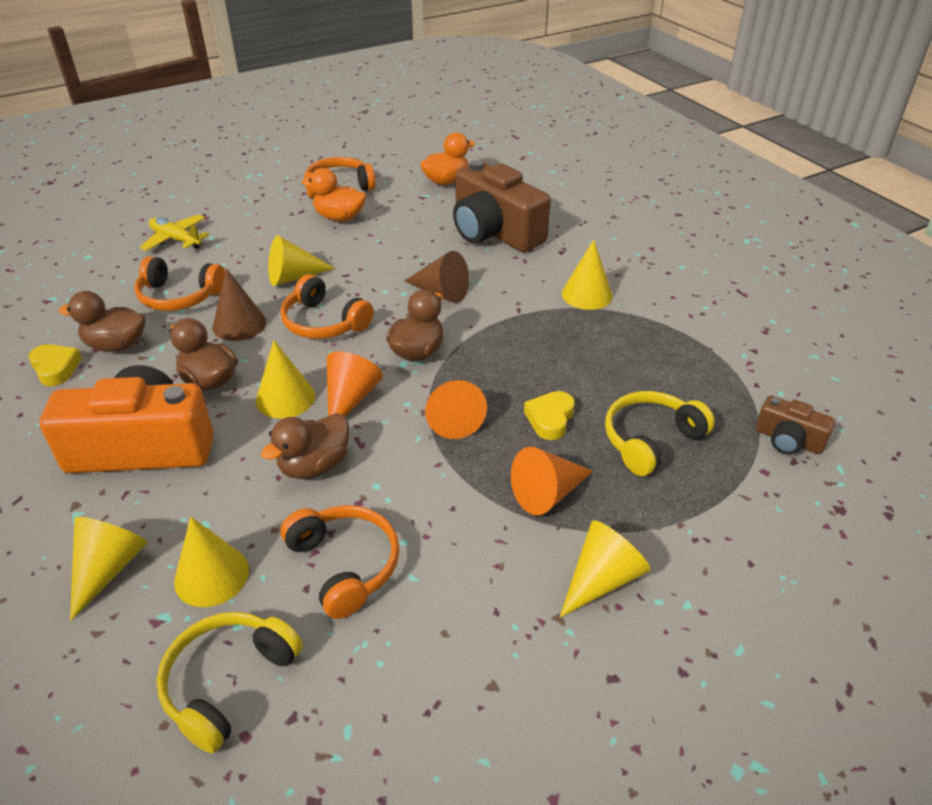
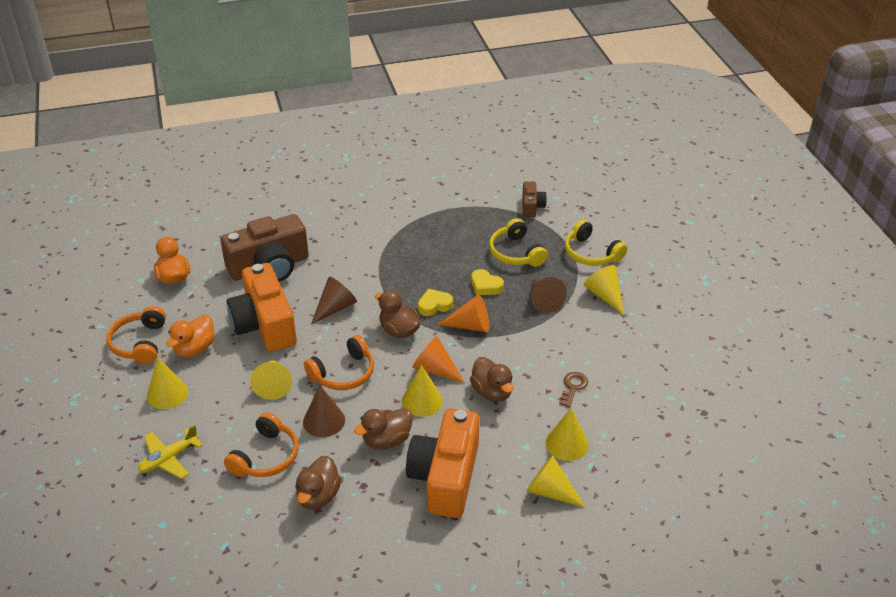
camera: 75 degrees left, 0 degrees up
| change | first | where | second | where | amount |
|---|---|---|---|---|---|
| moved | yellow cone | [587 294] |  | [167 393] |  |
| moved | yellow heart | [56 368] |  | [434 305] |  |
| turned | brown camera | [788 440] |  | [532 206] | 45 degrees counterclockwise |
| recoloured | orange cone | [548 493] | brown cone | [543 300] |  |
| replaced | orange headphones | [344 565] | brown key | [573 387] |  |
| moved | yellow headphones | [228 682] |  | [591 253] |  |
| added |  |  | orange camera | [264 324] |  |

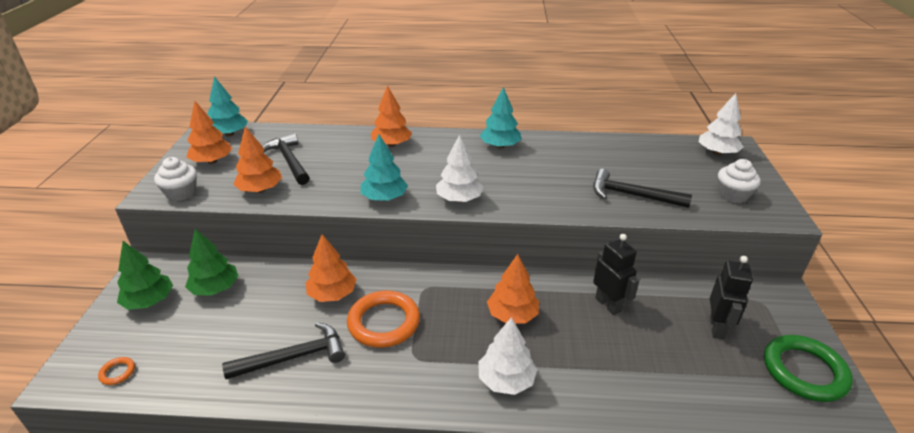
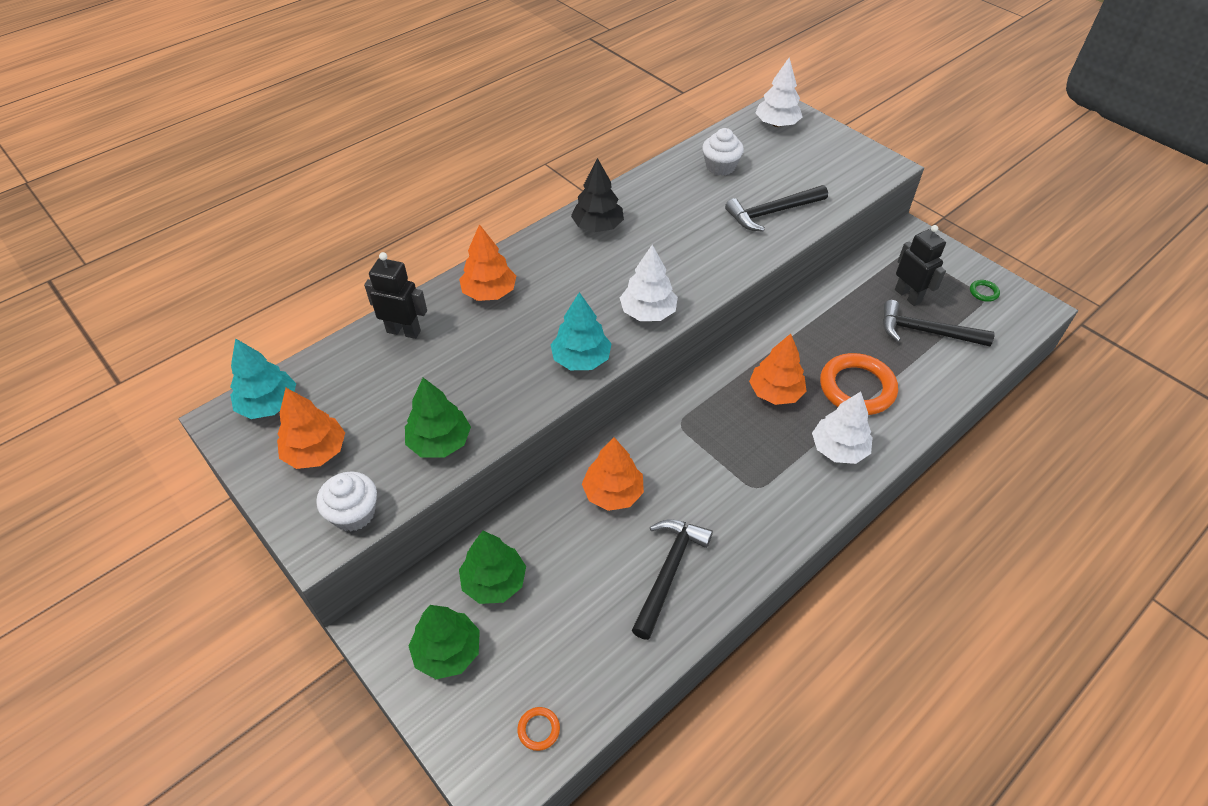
camera: 45 degrees left, 15 degrees up
| change | first | where | second | where | amount |
|---|---|---|---|---|---|
| recoloured | turquoise tree | [500 146] | black tree | [597 226] |  |
| recoloured | orange tree | [260 190] | green tree | [440 442] |  |
| moved | black hammer | [289 160] |  | [925 331] |  |
| moved | white cupcake | [732 195] |  | [720 167] |  |
| moved | black robot | [608 304] |  | [404 331] |  |
| moved | orange ring | [384 322] |  | [857 388] |  |
| resized | green ring | [804 371] |  | [983 292] | x0.42 |

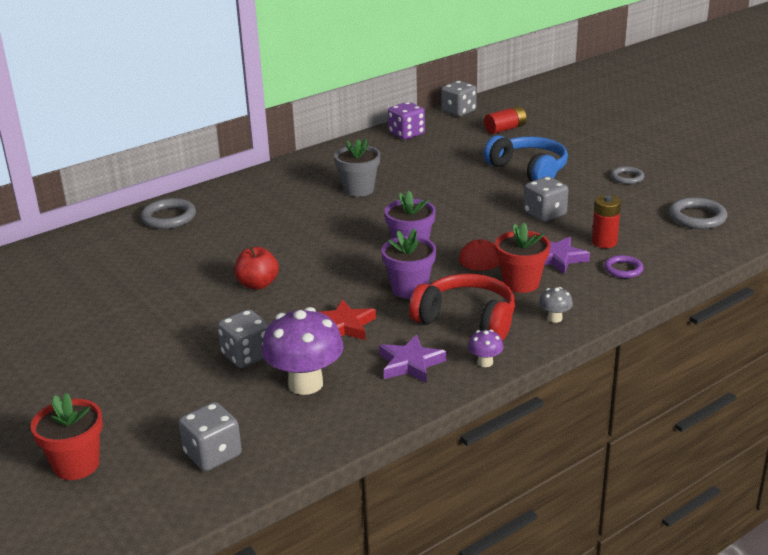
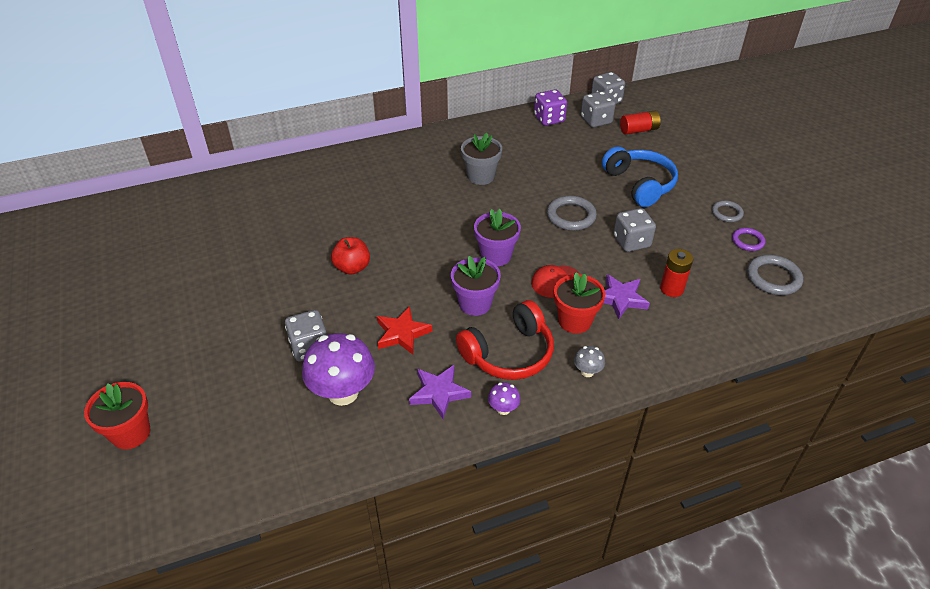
camera: 15 degrees right, 15 degrees up
| change | first | where | second | where | amount |
|---|---|---|---|---|---|
| moved | grey ring | [169 217] |  | [571 216] |  |
| moved | purple ring | [623 269] |  | [747 241] |  |
| turned | red headphones | [467 320] |  | [509 353] | 105 degrees clockwise |
| moved | grey dice | [213 455] |  | [596 120] |  |

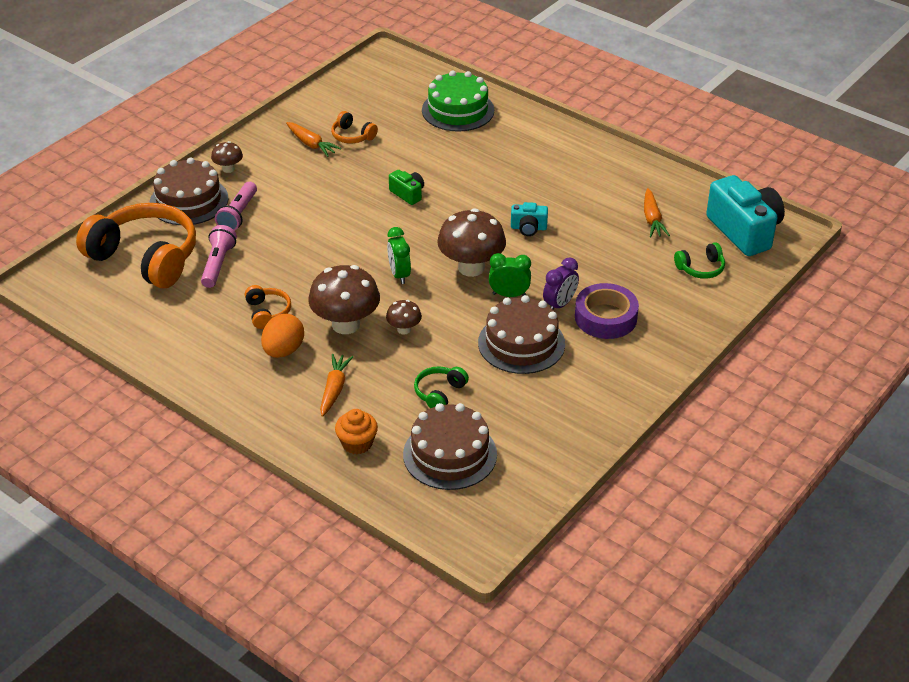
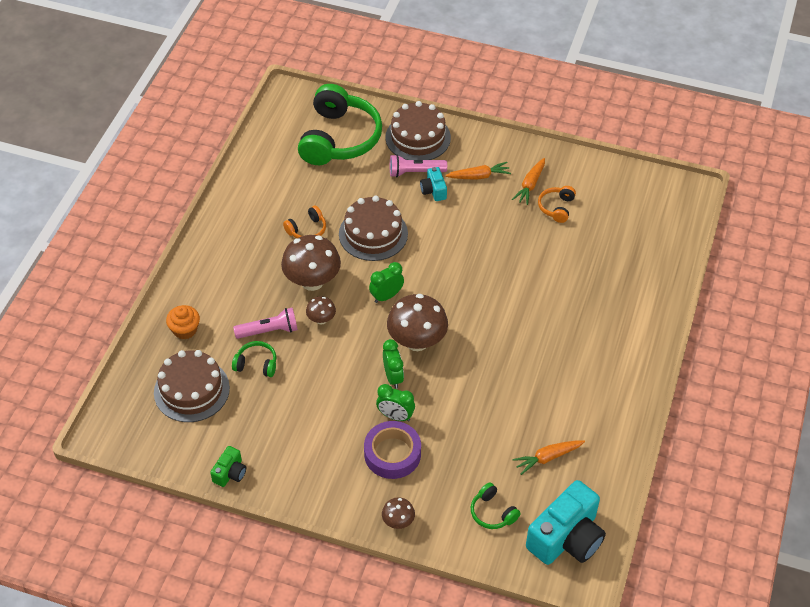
camera: 70 degrees right, 10 degrees up
| change | first | where | second | where | amount |
|---|---|---|---|---|---|
| removed | green cake | [458 110] |  |  |  |
| moved | brown mushroom | [228 169] |  | [398 521] |  |
| moved | green camera | [408 194] |  | [230 473] |  |
| moved | turquoise camera | [528 228] |  | [433 190] |  |
| recoloured | orange headphones | [145 257] | green headphones | [339 138] |  |
| moved | pink flashlight | [218 264] |  | [269 331] |  |
| recoloured | purple clock | [560 304] | green clock | [395 416] |  |
| moved | brown cake | [521 343] |  | [373 234] |  |
| removed | orange egg | [283 351] |  |  |  |
| moved | orange carrot | [334 389] |  | [479 176] |  |

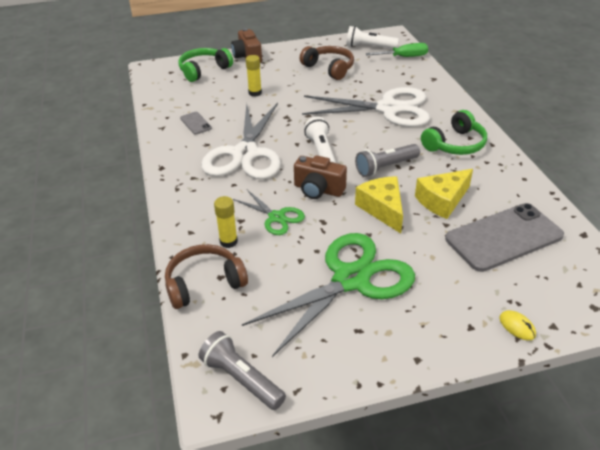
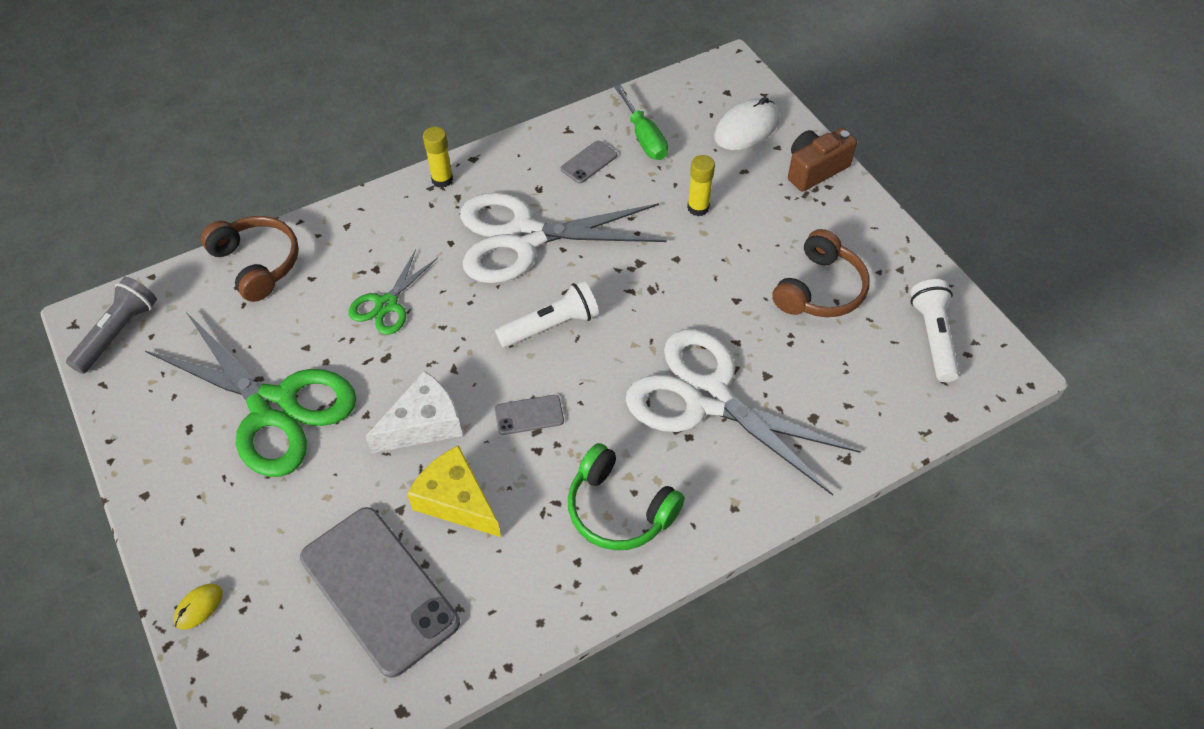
camera: 75 degrees right, 15 degrees up
| change | first | where | second | where | amount |
|---|---|---|---|---|---|
| moved | green screwdriver | [403 57] |  | [644 137] |  |
| replaced | green headphones | [204 70] | white mouse | [746 128] |  |
| turned | white scissors | [388 109] |  | [707 397] | 135 degrees clockwise |
| replaced | grey flashlight | [386 167] | grey phone | [529 415] |  |
| removed | brown camera | [318 190] |  |  |  |
| recoloured | yellow cheese | [382 209] | white cheese | [423 424] |  |
| moved | yellow glue stick | [228 242] |  | [442 179] |  |

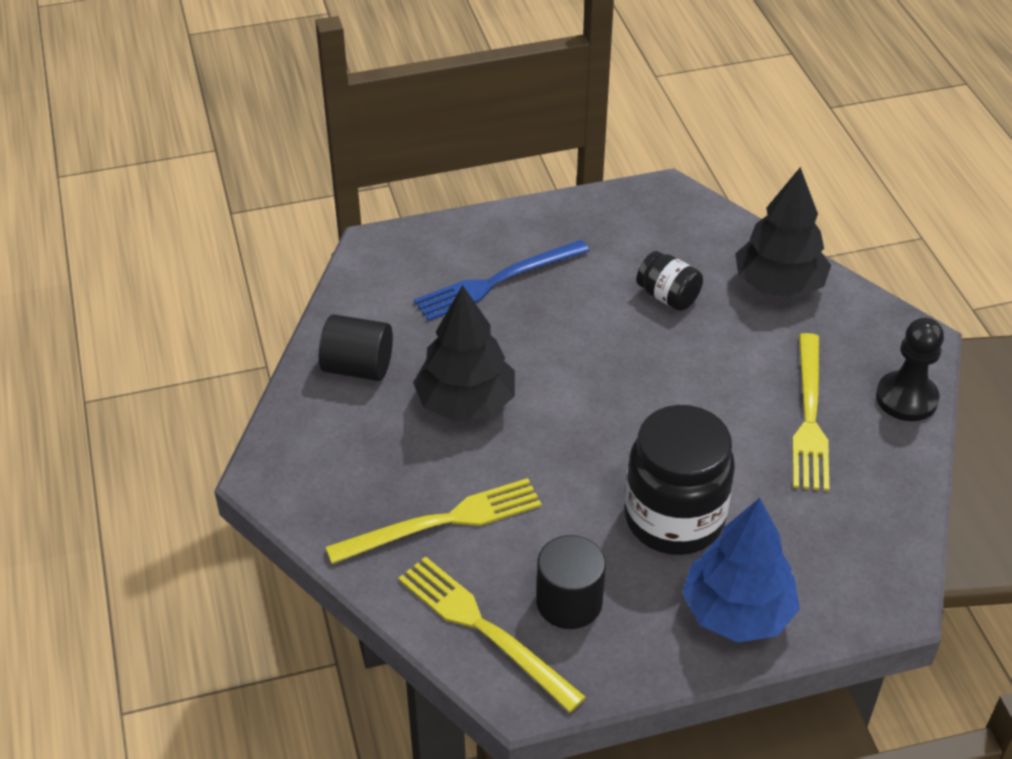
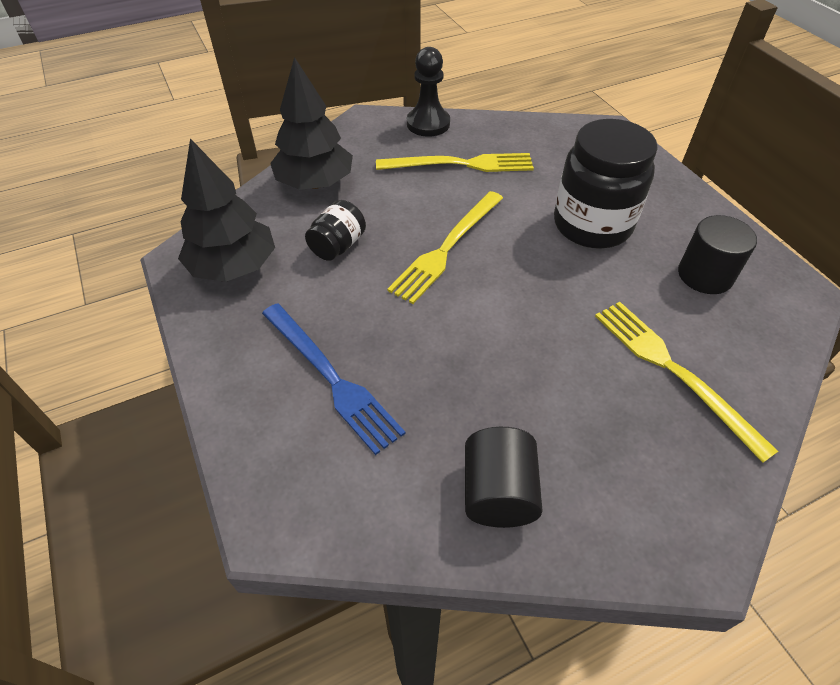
camera: 100 degrees left, 5 degrees up
| change | first | where | second | where | amount |
|---|---|---|---|---|---|
| moved | black tree | [465 403] |  | [233 267] |  |
| removed | blue tree | [737 612] |  |  |  |
| moved | yellow fork | [484 629] |  | [447 248] |  |

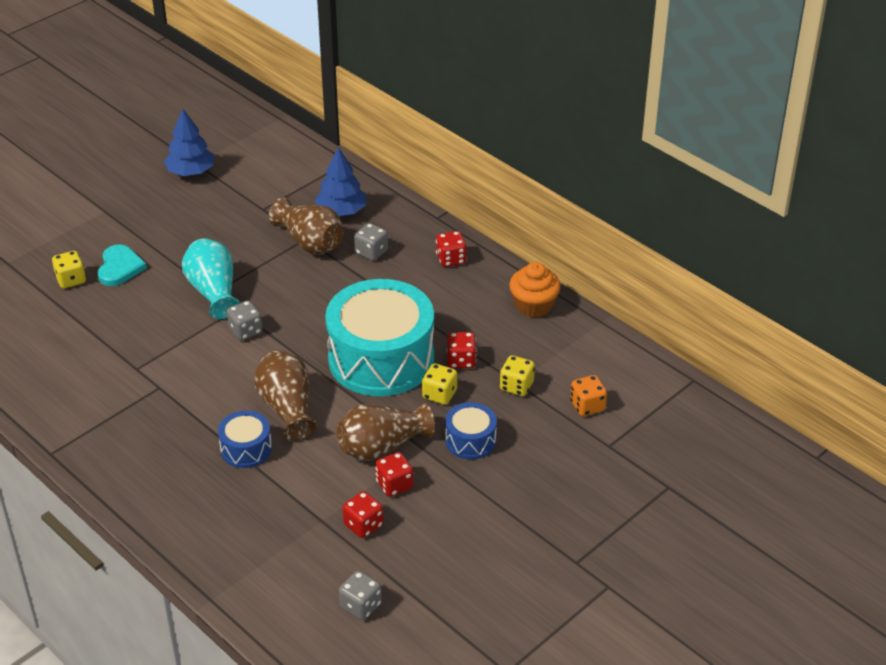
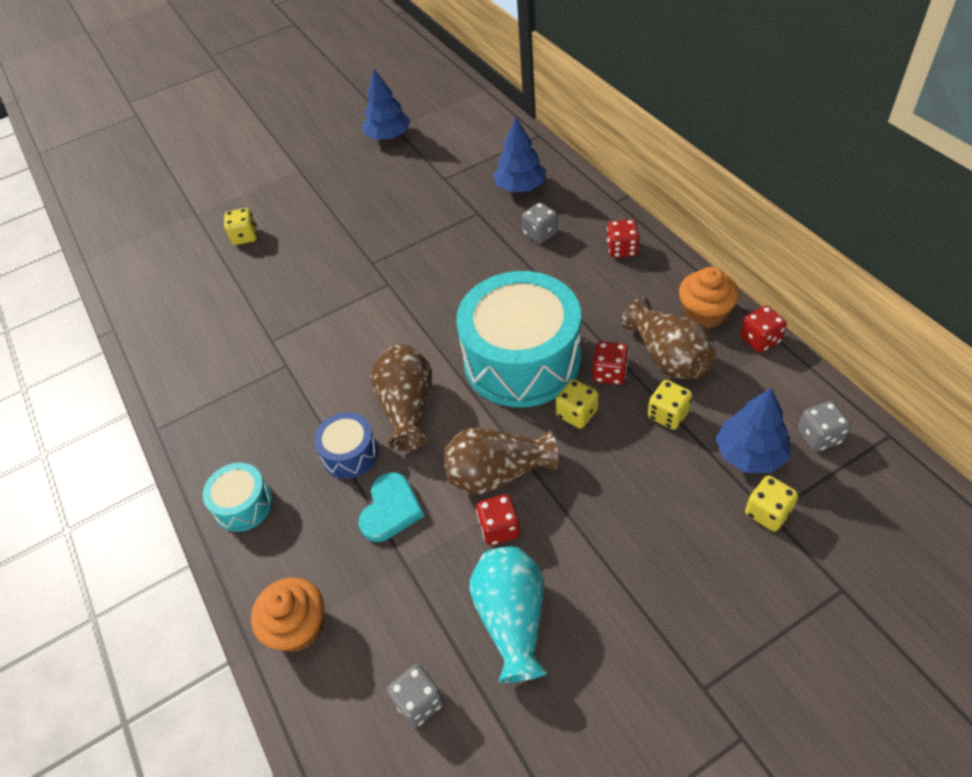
camera: 20 degrees right, 10 degrees up
| change | first | where | second | where | amount |
|---|---|---|---|---|---|
| moved | brown vase | [310 242] |  | [668 357] |  |
| moved | turquoise vase | [213 292] |  | [512 619] |  |
| moved | turquoise heart | [120 267] |  | [390 509] |  |
| moved | grey dice | [245 331] |  | [819 436] |  |
| replaced | orange dice | [587 406] | blue tree | [750 453] |  |
| removed | blue drum | [470 440] |  |  |  |
| moved | red dice | [363 525] |  | [760 340] |  |
| added |  |  | turquoise drum | [244 505] |  |
| added |  |  | yellow dice | [767 512] |  |
| added |  |  | orange cupcake | [298 627] |  |

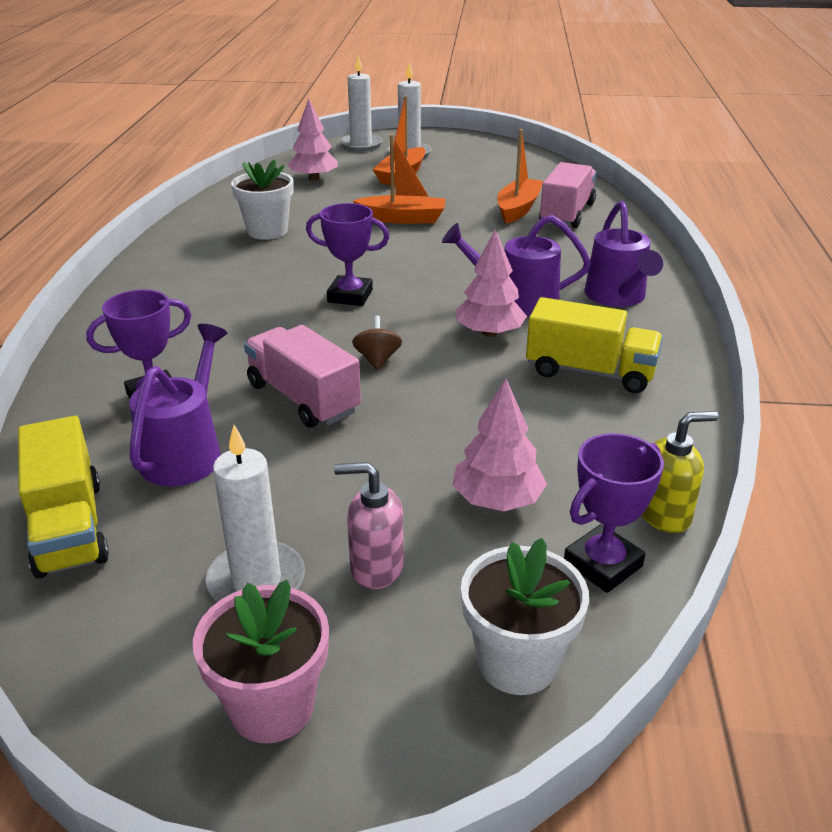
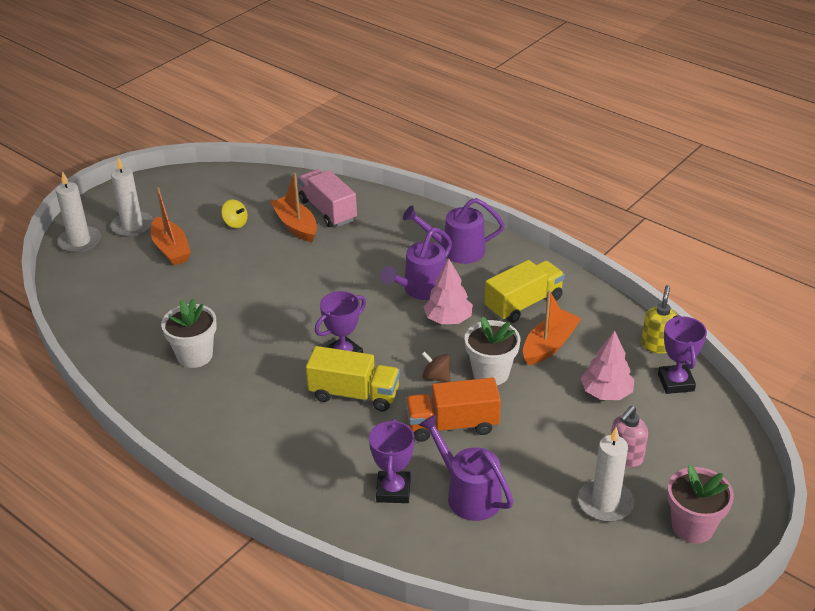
camera: 55 degrees left, 5 degrees up
| change | first | where | second | where | amount |
|---|---|---|---|---|---|
| removed | pink tree | [314 178] |  |  |  |
| moved | orange boat | [402 219] |  | [549 345] |  |
| turned | purple watering can | [618 297] |  | [456 251] | 150 degrees clockwise |
| recoloured | pink truck | [303 398] | orange truck | [452 425] |  |
| moved | yellow truck | [69 527] |  | [354 394] |  |
| moved | white flower pot | [517 662] |  | [491 373] |  |
| added |  |  | yellow spinning top | [235 223] |  |

